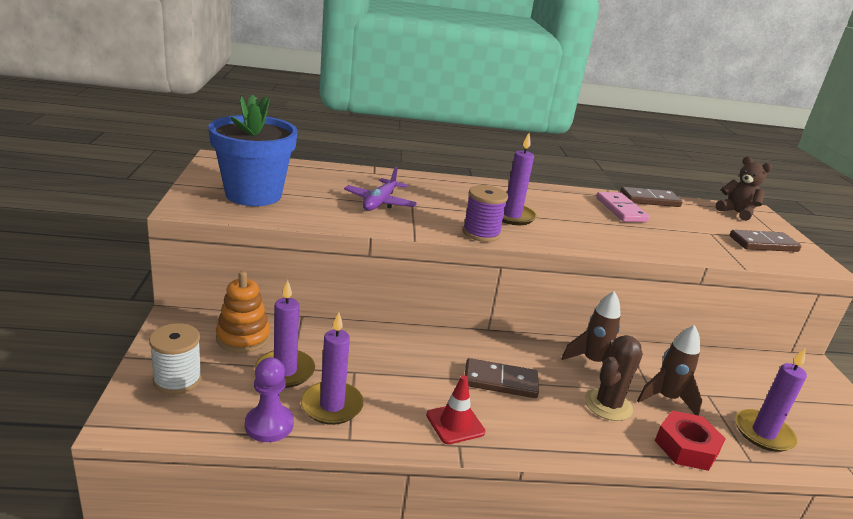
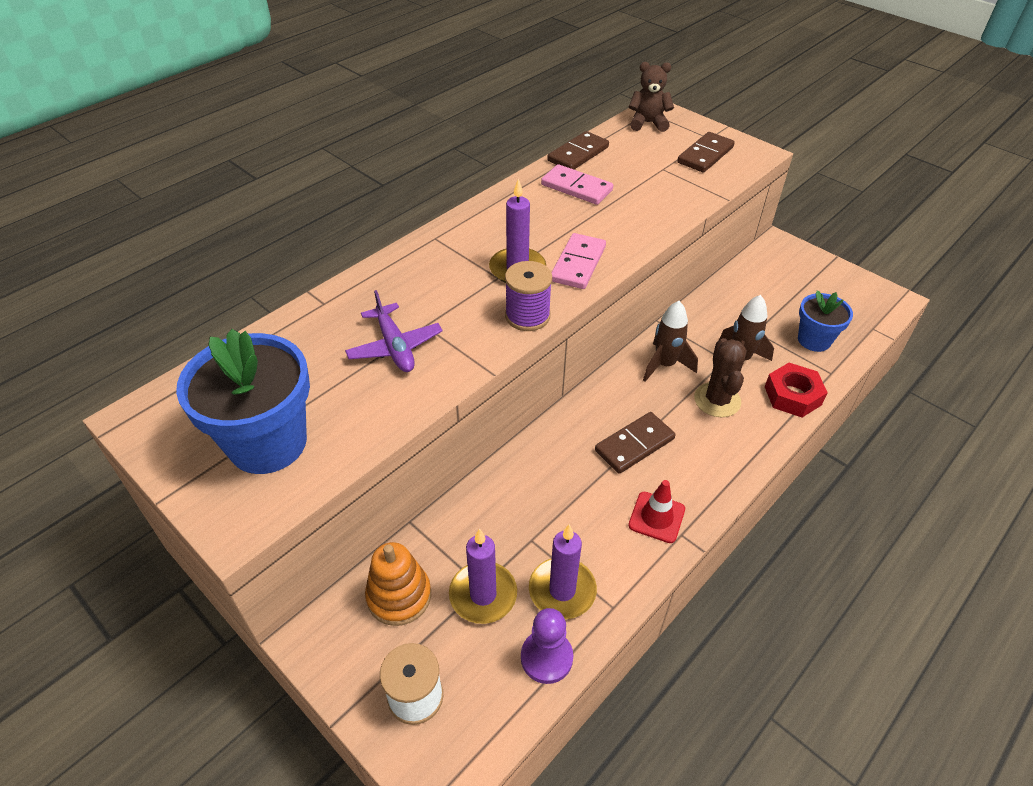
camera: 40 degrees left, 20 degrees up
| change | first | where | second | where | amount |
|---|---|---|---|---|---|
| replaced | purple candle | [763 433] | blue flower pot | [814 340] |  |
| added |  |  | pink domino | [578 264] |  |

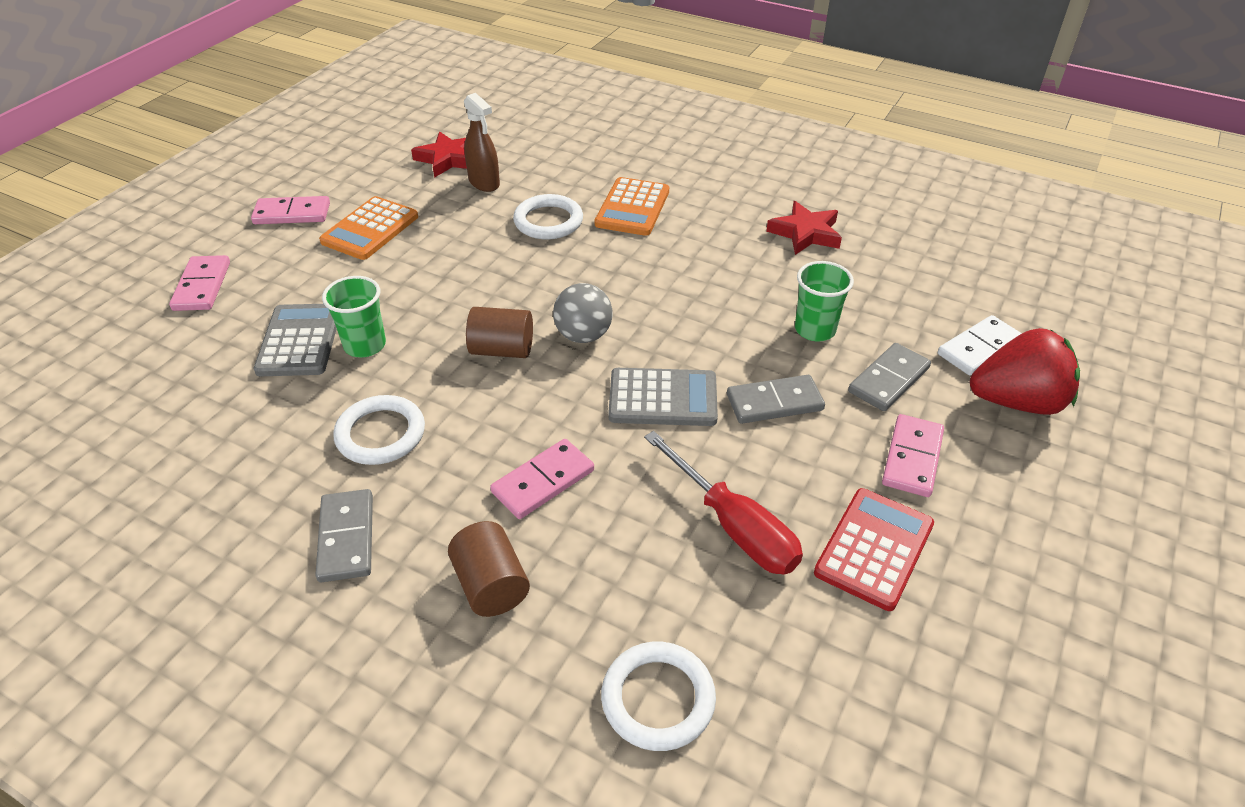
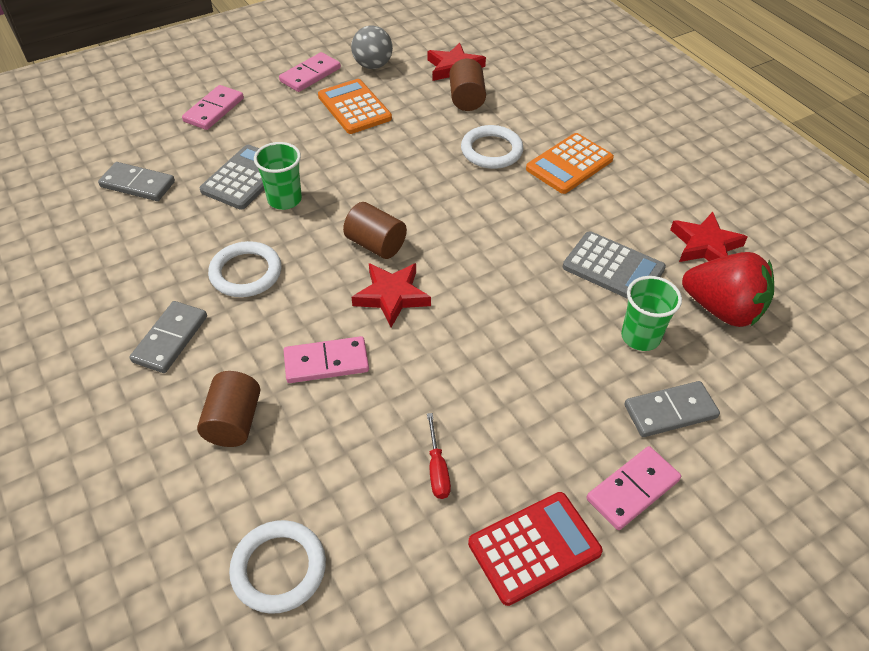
camera: 30 degrees right, 5 degrees up
| change | first | where | second | where | amount |
|---|---|---|---|---|---|
| replaced | brown spray bottle | [484 183] | brown cylinder | [466 99] |  |
| turned | pink domino | [292 214] |  | [310 75] | 75 degrees counterclockwise |
| turned | orange calculator | [370 229] |  | [354 107] | 90 degrees clockwise |
| moved | grey ball | [583 335] |  | [372 65] |  |
| removed | white domino | [979 348] |  |  |  |
| moved | red strawberry | [1017 402] |  | [722 310] |  |
| moved | grey calculator | [663 398] |  | [613 268] |  |
| moved | grey domino | [774 403] |  | [137 184] |  |
| resized | red screwdriver | [733 526] |  | [437 469] | x0.51 |
| added |  |  | red star | [392 296] |  |

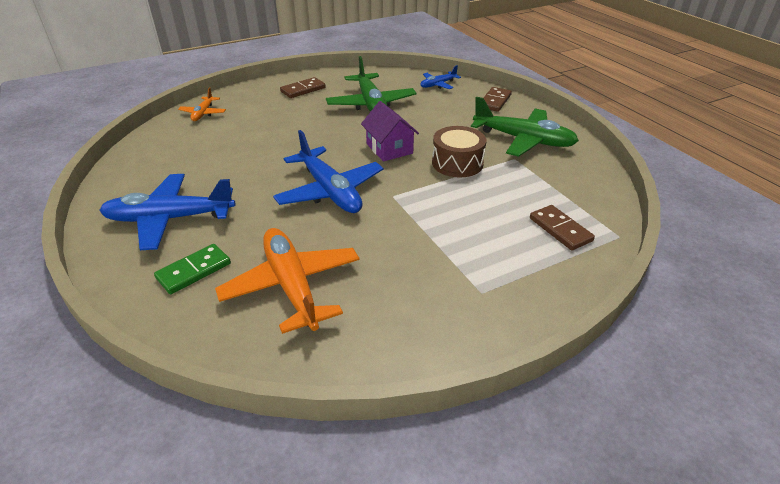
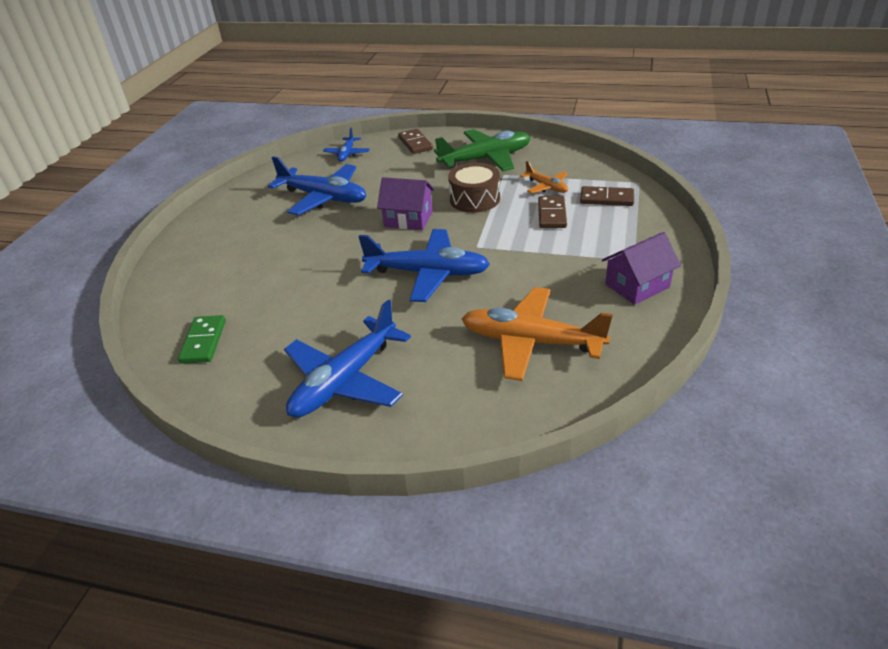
camera: 45 degrees left, 0 degrees up
| change | first | where | second | where | amount |
|---|---|---|---|---|---|
| recoloured | green plane | [371 104] | blue plane | [323 197] |  |
| moved | brown domino | [303 90] |  | [552 214] |  |
| moved | orange plane | [203 113] |  | [546 187] |  |
| moved | green domino | [194 271] |  | [203 341] |  |
| added |  |  | purple house | [637 285] |  |

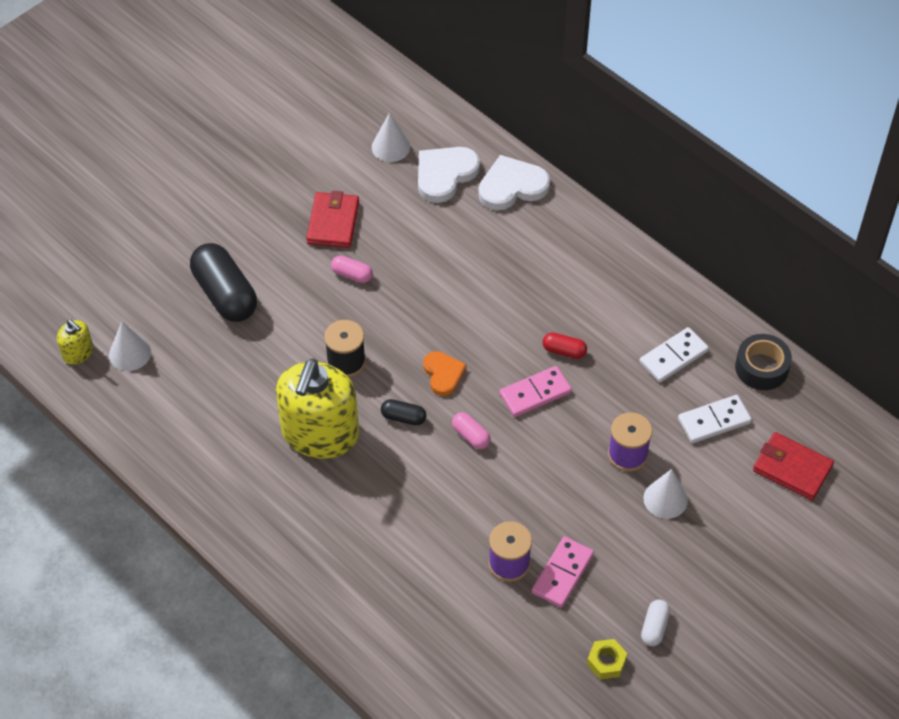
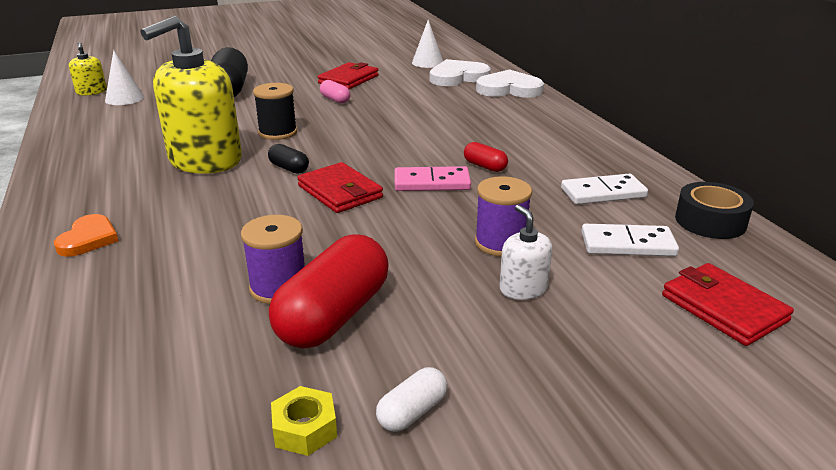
camera: 25 degrees right, 25 degrees down
| change | first | where | second | where | amount |
|---|---|---|---|---|---|
| moved | orange heart | [443 374] |  | [88 239] |  |
| replaced | pink capsule | [471 436] | red wallet | [340 192] |  |
| replaced | white cone | [665 499] | white soap dispenser | [523 288] |  |
| replaced | pink domino | [562 573] | red capsule | [333 315] |  |

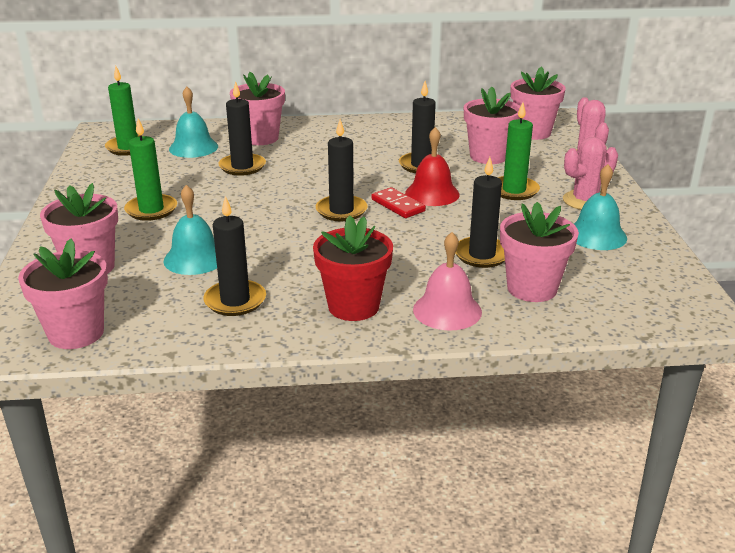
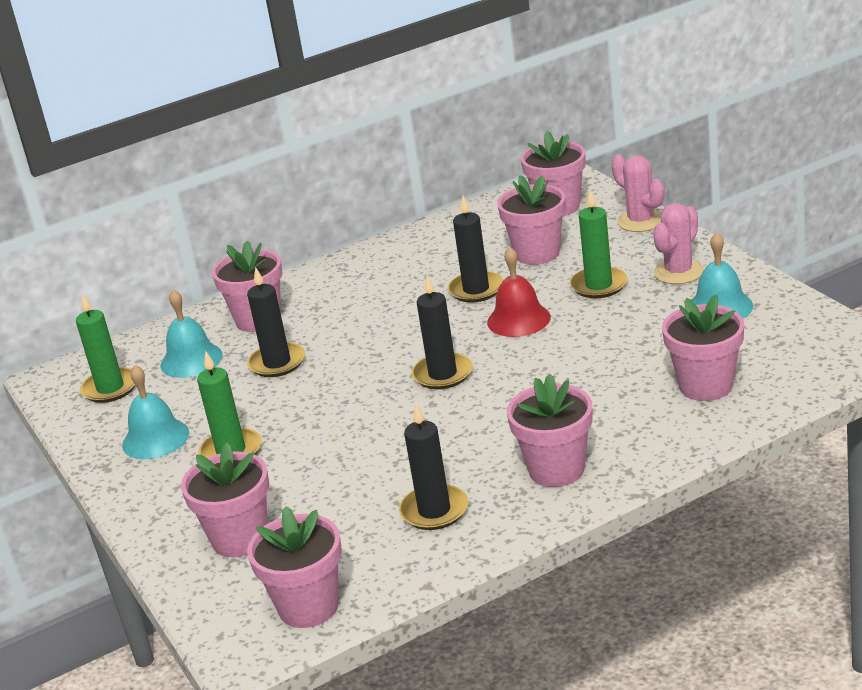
camera: 20 degrees left, 0 degrees up
| change | first | where | second | where | amount |
|---|---|---|---|---|---|
| removed | black candle | [482 255] |  |  |  |
| moved | turquoise bell | [195 258] |  | [155 439] |  |
| removed | red domino | [398 205] |  |  |  |
| recoloured | red flower pot | [353 306] | pink flower pot | [556 469] |  |
| removed | pink bell | [447 310] |  |  |  |

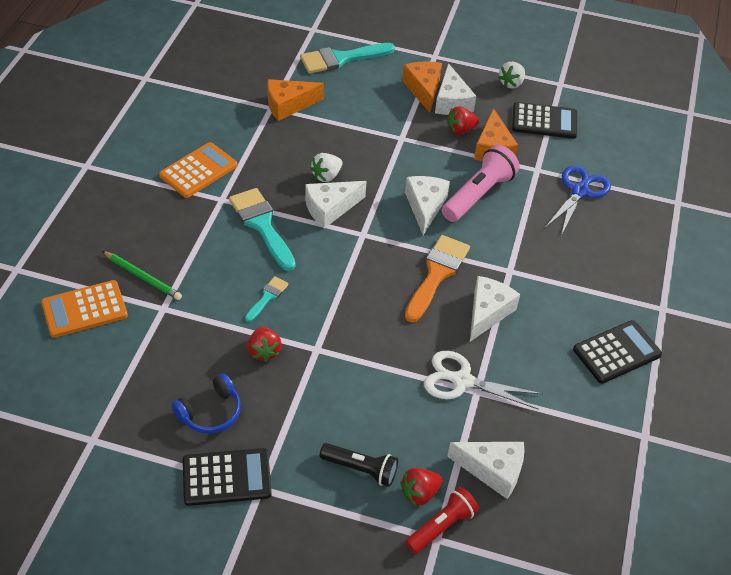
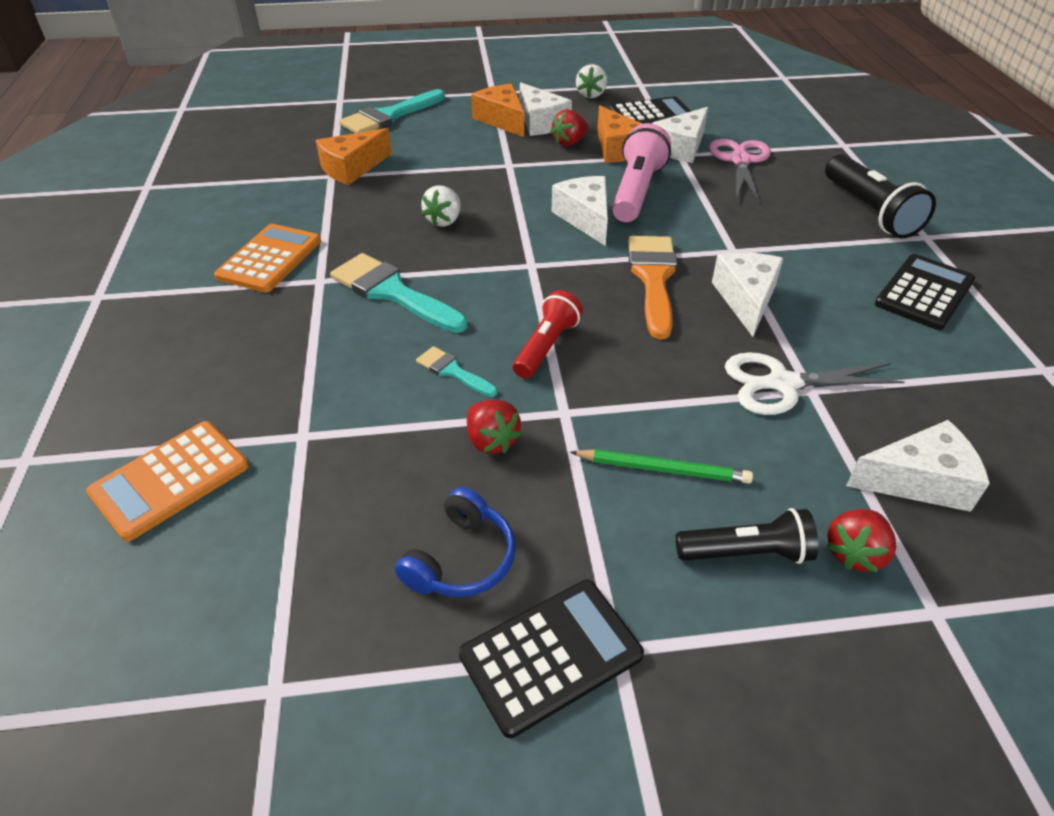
camera: 20 degrees left, 5 degrees down
| change | first | where | second | where | amount |
|---|---|---|---|---|---|
| recoloured | blue scissors | [579 191] | pink scissors | [740 161] |  |
| moved | white cheese | [330 208] |  | [681 147] |  |
| moved | green pencil | [142 277] |  | [662 469] |  |
| turned | turquoise brush | [267 297] |  | [452 371] | 60 degrees counterclockwise |
| moved | red flashlight | [441 526] |  | [546 346] |  |
| added |  |  | black flashlight | [869 211] |  |

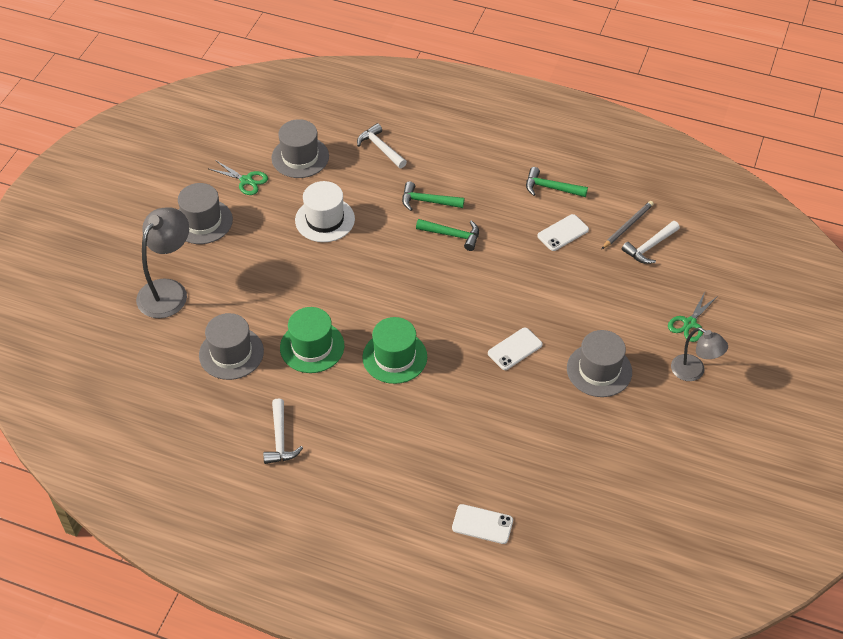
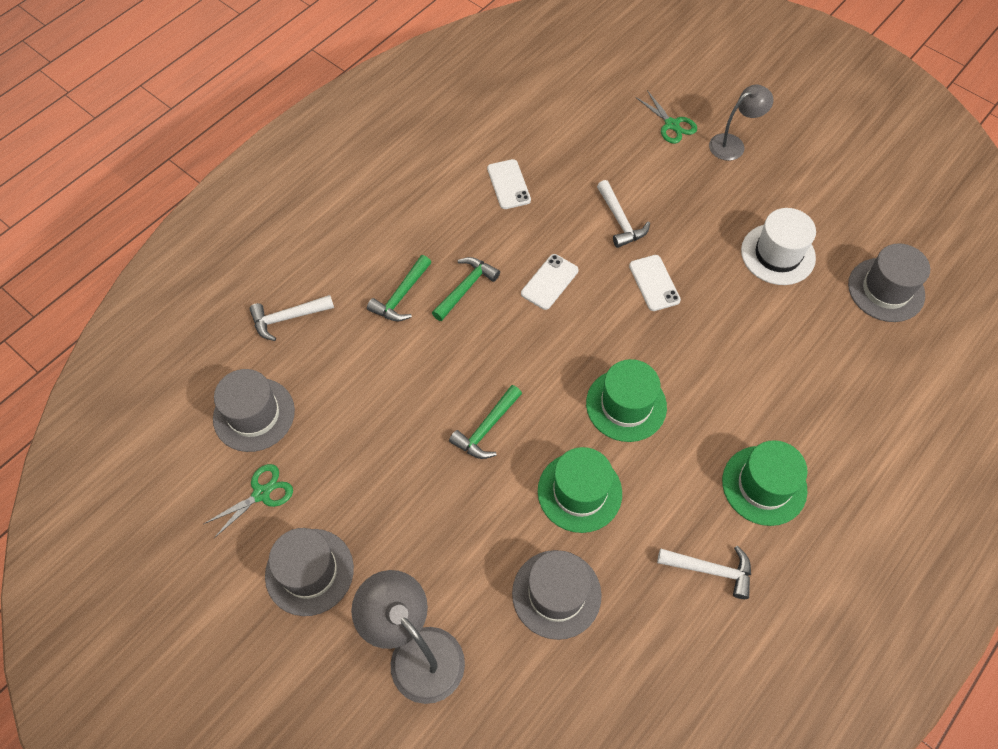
camera: 70 degrees left, 10 degrees up
| change | first | where | second | where | amount |
|---|---|---|---|---|---|
| moved | green hammer | [550 188] |  | [486 429] |  |
| moved | white hat | [325 219] |  | [778 254] |  |
| removed | grey pencil | [627 226] |  |  |  |
| moved | white hammer | [649 247] |  | [620 221] |  |
| moved | grey hat | [599 370] |  | [886 290] |  |
| moved | white phone | [482 524] |  | [549 282] |  |
| added |  |  | green hat | [764 485] |  |

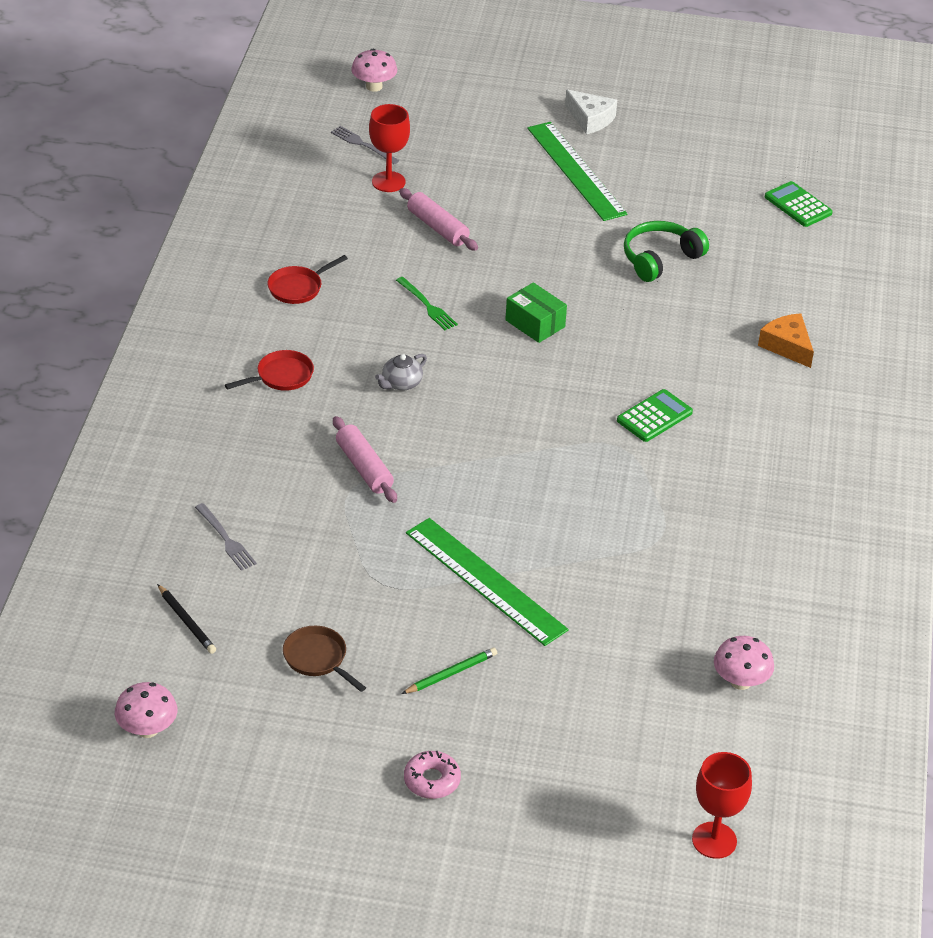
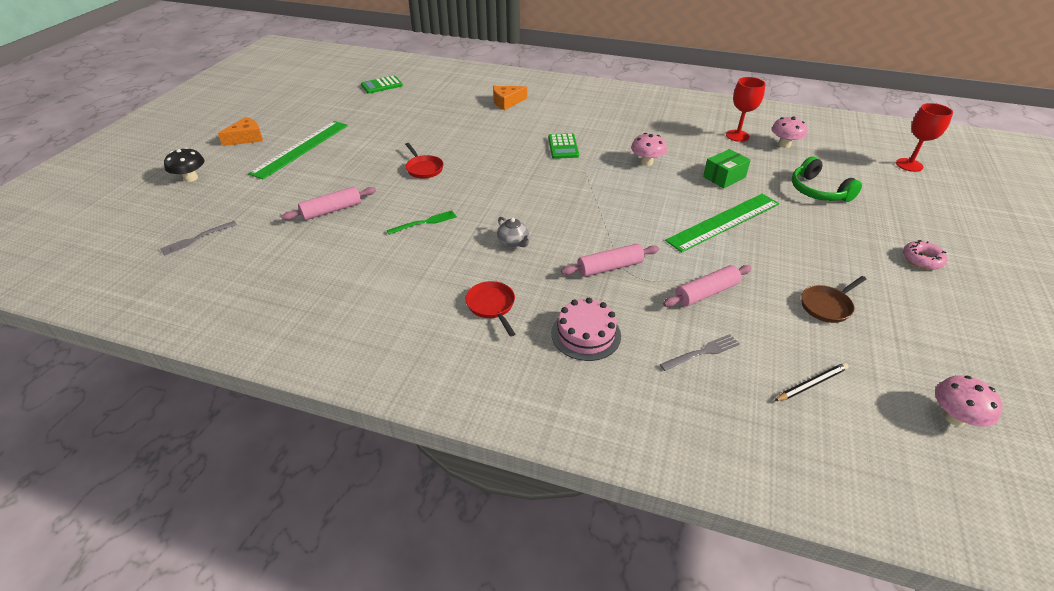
camera: 80 degrees left, 0 degrees up
| change | first | where | second | where | amount |
|---|---|---|---|---|---|
| moved | pink mushroom | [374 86] |  | [646 162] |  |
| recoloured | white cheese | [590 119] | orange cheese | [246 138] |  |
| moved | red goblet | [388 182] |  | [737 136] |  |
| turned | green ruler | [576 171] |  | [301 148] | 45 degrees counterclockwise |
| moved | green headphones | [660 259] |  | [818 191] |  |
| moved | red pan | [298 288] |  | [424 168] |  |
| moved | green box | [535 323] |  | [724 177] |  |
| turned | green calculator | [654 416] |  | [563 147] | 150 degrees counterclockwise |
| removed | green pencil | [451 673] |  |  |  |
| added |  |  | black mushroom | [191 178] |  |
| added |  |  | pink rolling pin | [706 293] |  |
| added |  |  | pink cake | [586 334] |  |

